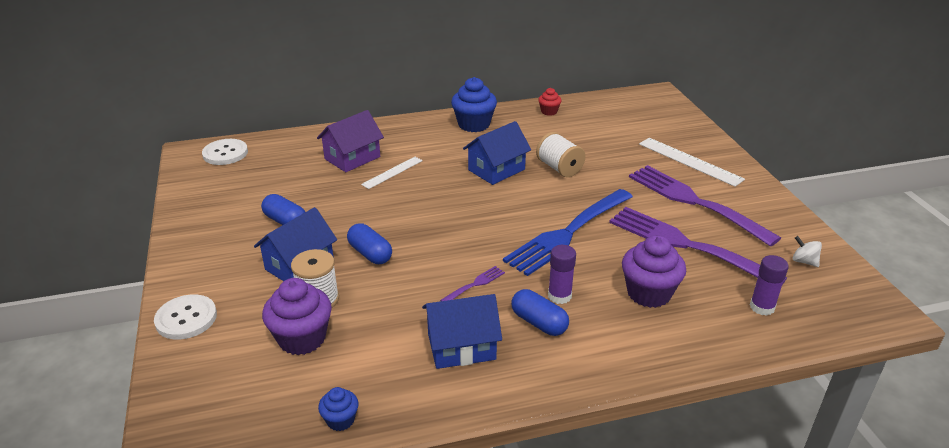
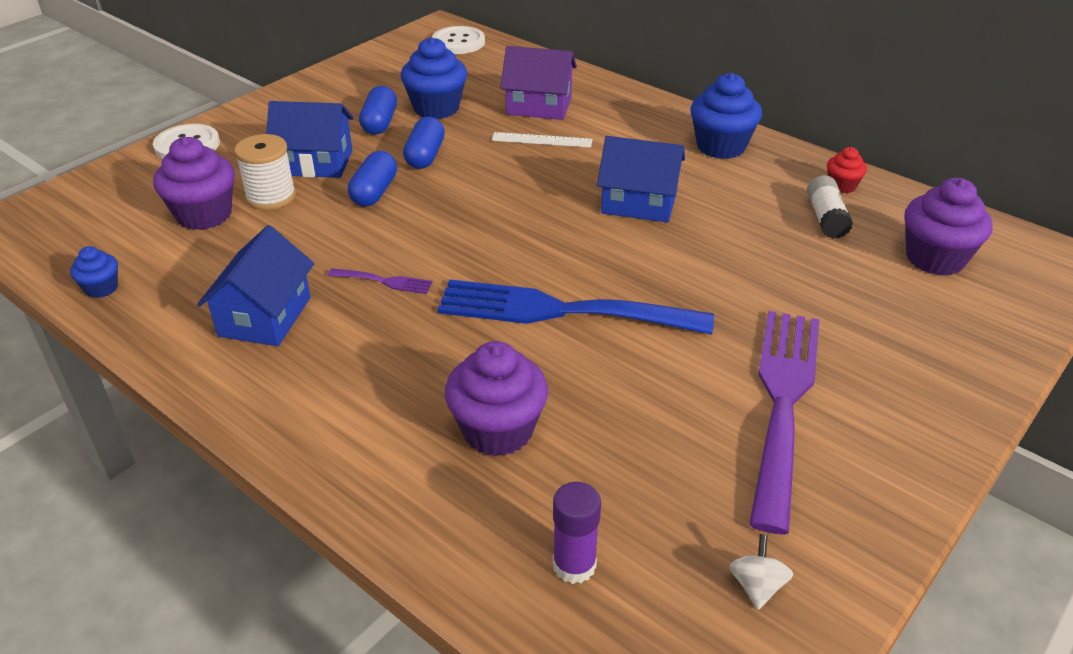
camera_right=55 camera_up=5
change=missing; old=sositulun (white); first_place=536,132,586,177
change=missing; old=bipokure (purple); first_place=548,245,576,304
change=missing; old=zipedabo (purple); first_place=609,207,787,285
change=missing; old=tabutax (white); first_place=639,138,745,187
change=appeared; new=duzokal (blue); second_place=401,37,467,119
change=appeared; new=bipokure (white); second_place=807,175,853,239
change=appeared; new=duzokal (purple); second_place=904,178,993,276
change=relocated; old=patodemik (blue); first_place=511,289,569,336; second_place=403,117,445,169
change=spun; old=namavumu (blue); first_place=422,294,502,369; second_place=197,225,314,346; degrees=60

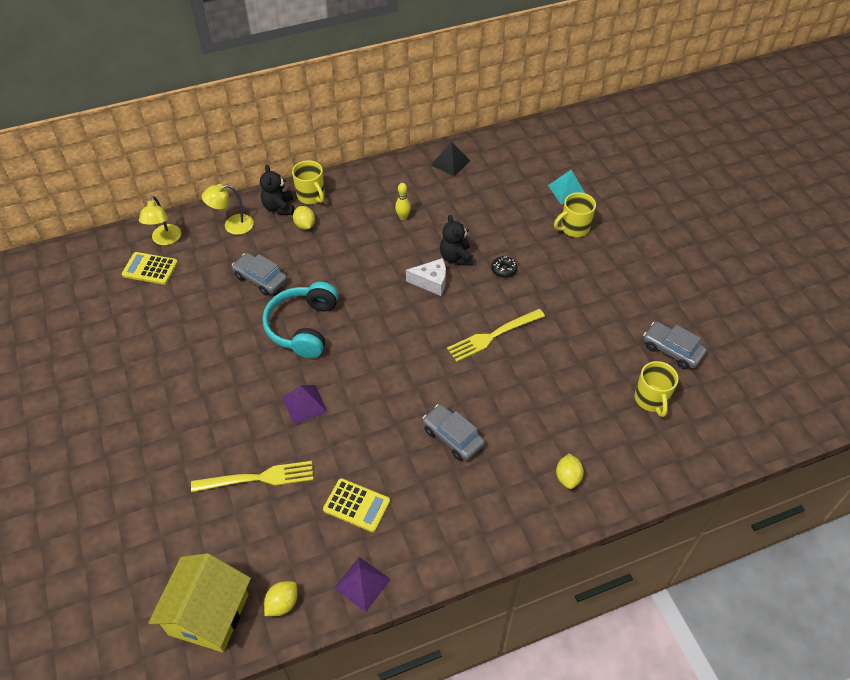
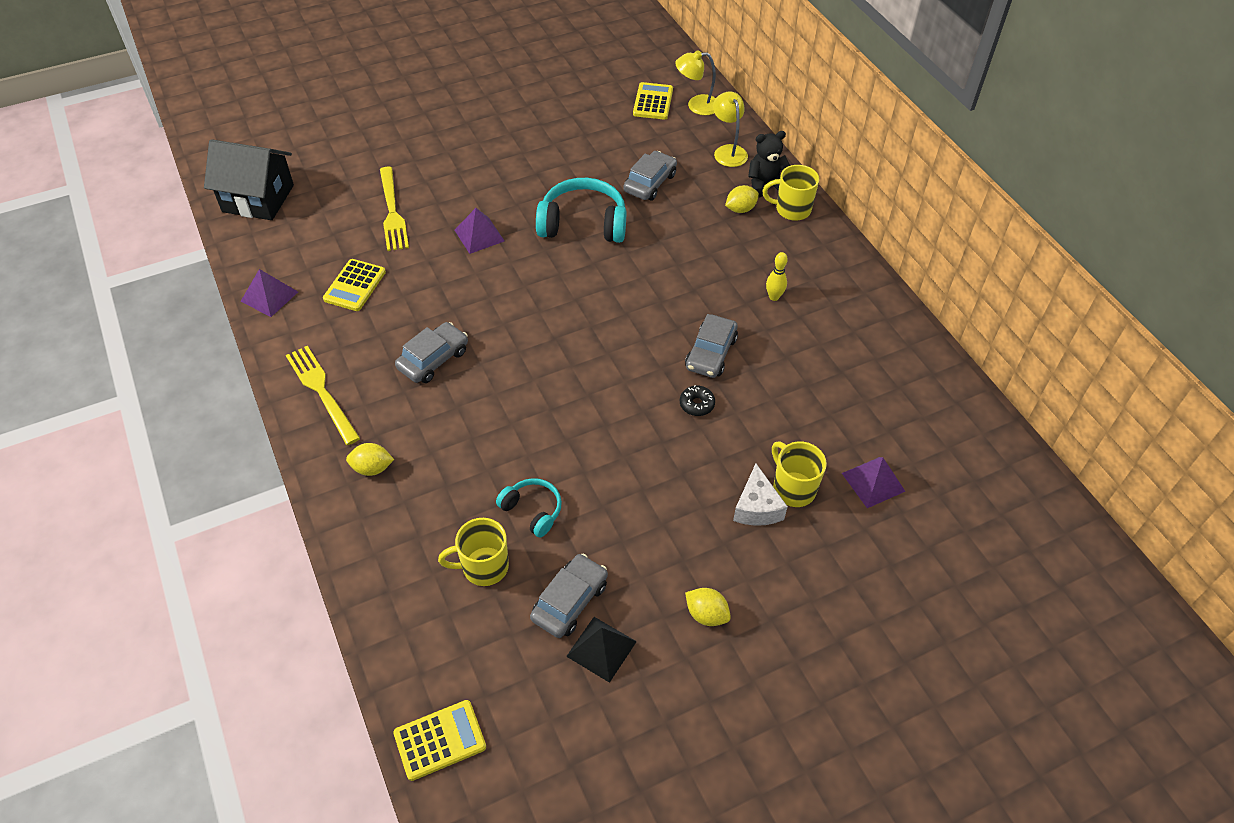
camera_right=85 camera_up=0
change=appeared; new=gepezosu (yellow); second_place=393,700,486,781
change=appeared; new=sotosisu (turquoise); second_place=496,478,562,537
change=relocated; old=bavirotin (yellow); first_place=264,581,298,616; second_place=685,588,731,626
change=relocated; old=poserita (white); first_place=406,258,446,296; second_place=733,464,788,526
change=relocated; old=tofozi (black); first_place=431,141,470,176; second_place=566,617,637,683
change=relocated; old=zipedabo (yellow); first_place=447,309,545,362; second_place=286,346,360,445
change=exchanged; old=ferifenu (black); new=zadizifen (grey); first_place=440,215,474,265; second_place=685,314,738,378
change=colour; old=namavumu (yellow); new=namavumu (black); first_place=148,553,251,652; second_place=204,139,294,220
change=colour; old=tofozi (turquoise); new=tofozi (purple); first_place=548,170,585,204; second_place=842,457,906,508
change=spun; old=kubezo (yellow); first_place=292,160,325,204; second_place=762,165,819,221; degrees=45

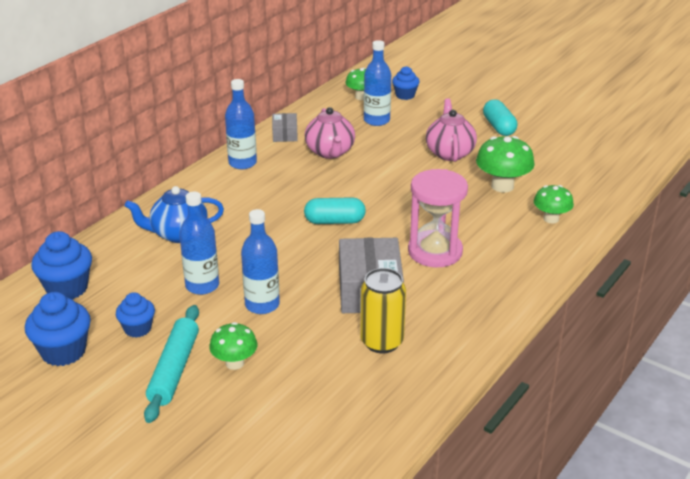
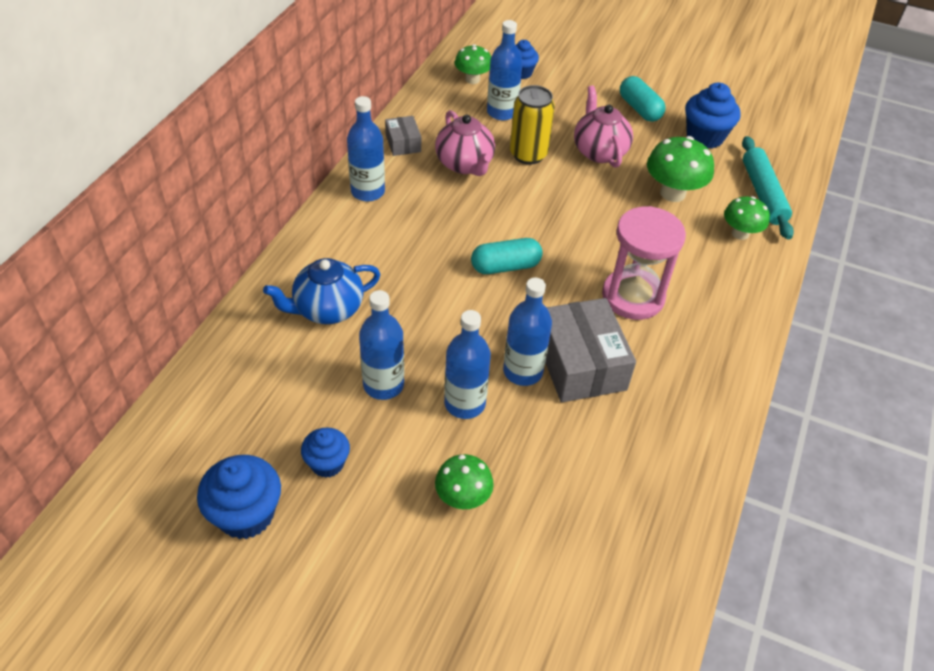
camera_right=-15 camera_up=15
change=appeared; new=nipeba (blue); second_place=503,277,552,386
change=relocated; old=duzokal (blue); first_place=31,231,92,299; second_place=685,82,741,149
change=relocated; old=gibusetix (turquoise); first_place=144,305,199,423; second_place=742,136,794,240
change=relocated; old=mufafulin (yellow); first_place=360,268,406,353; second_place=510,85,555,165

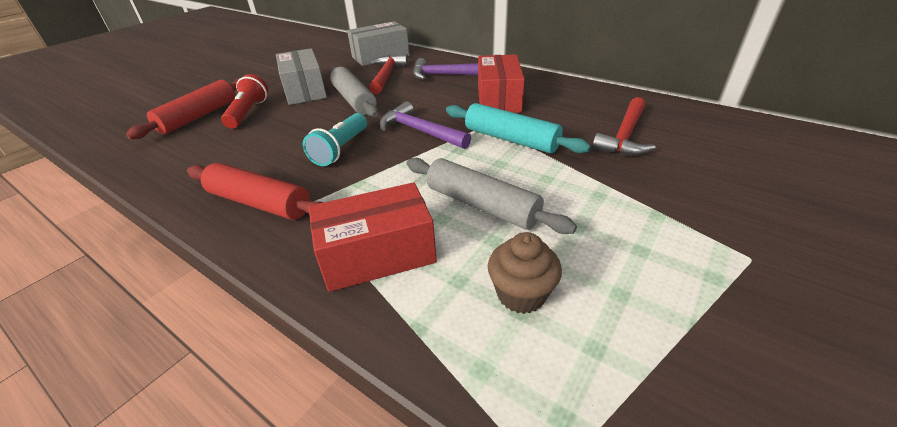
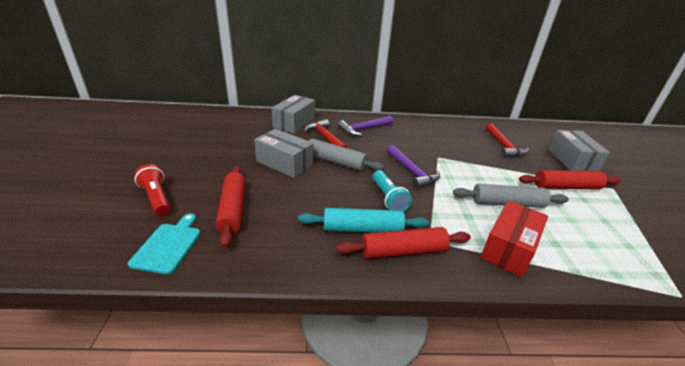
camera_right=-40 camera_up=-5
change=missing; old=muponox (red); first_place=478,54,525,113
change=missing; old=duzokal (brown); first_place=488,232,562,314
change=appeared; new=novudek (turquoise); second_place=128,213,200,274
change=appeared; new=gibusetix (red); second_place=519,170,621,189
change=appeared; new=muponox (grey); second_place=548,130,610,171
change=relocated; old=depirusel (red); first_place=221,74,268,129; second_place=134,164,170,216
change=relocated; old=gibusetix (turquoise); first_place=446,103,591,153; second_place=298,208,429,233
change=spun; old=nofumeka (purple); first_place=380,101,471,149; second_place=387,145,440,188; degrees=-120

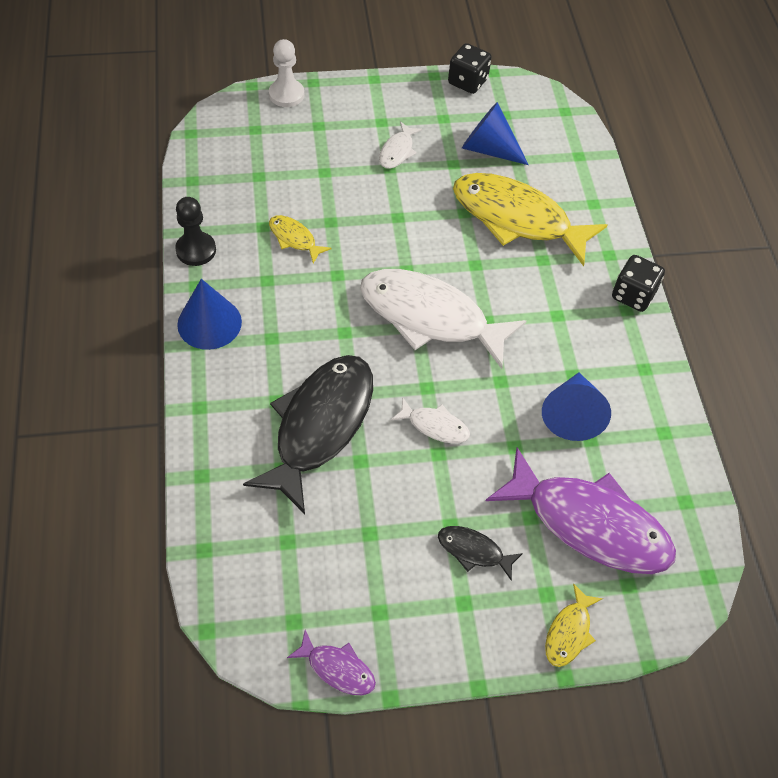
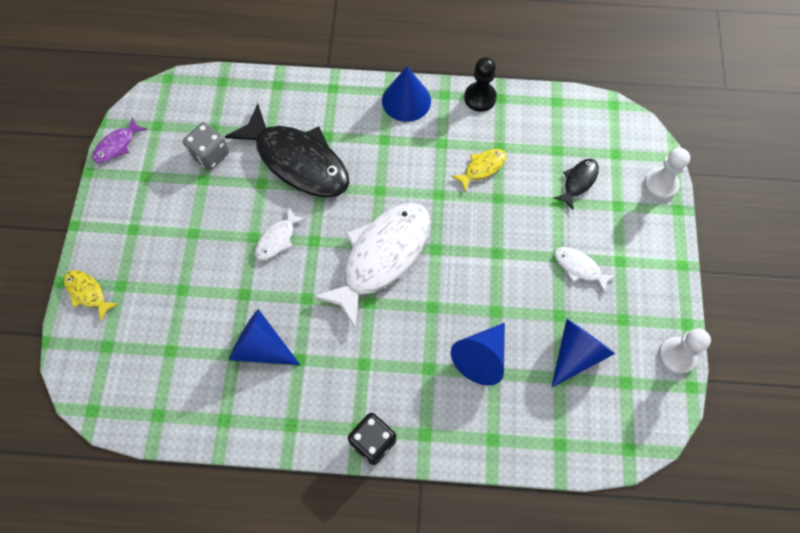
camera_right=105 camera_up=10
change=missing; old=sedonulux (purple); first_place=486,447,676,574
change=appeared; new=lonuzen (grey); second_place=183,122,229,170
change=relocated; old=sedonulux (black); first_place=438,526,523,581; second_place=553,159,599,210
change=exchanged; old=lonuzen (black); new=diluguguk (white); first_place=448,43,492,94; second_place=658,328,711,374
change=exchanged; old=sedonulux (yellow); new=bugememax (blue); first_place=453,173,607,266; second_place=451,323,505,385

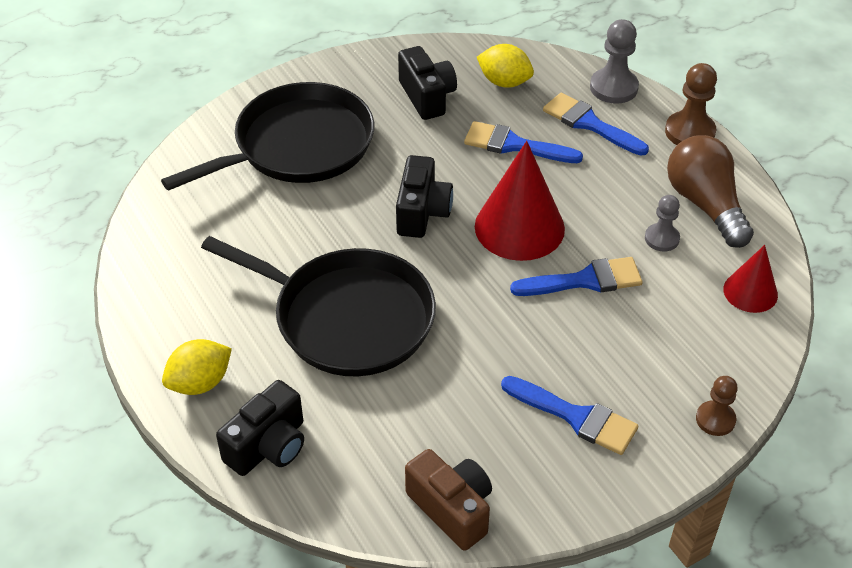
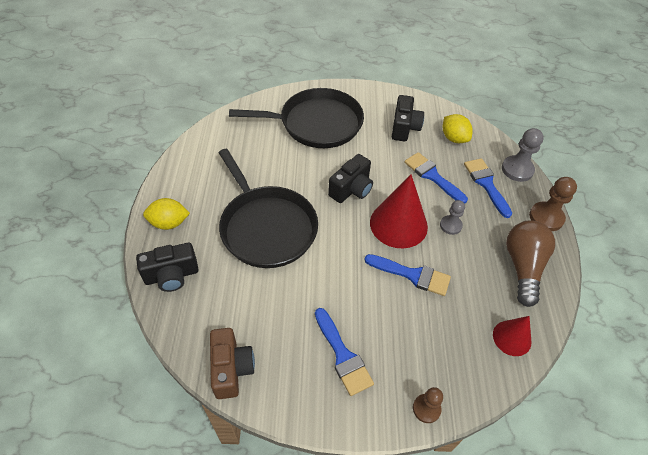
camera_right=30 camera_up=5
change=relocated; old=diluguguk (grey); first_place=645,195,680,252; second_place=440,200,465,235

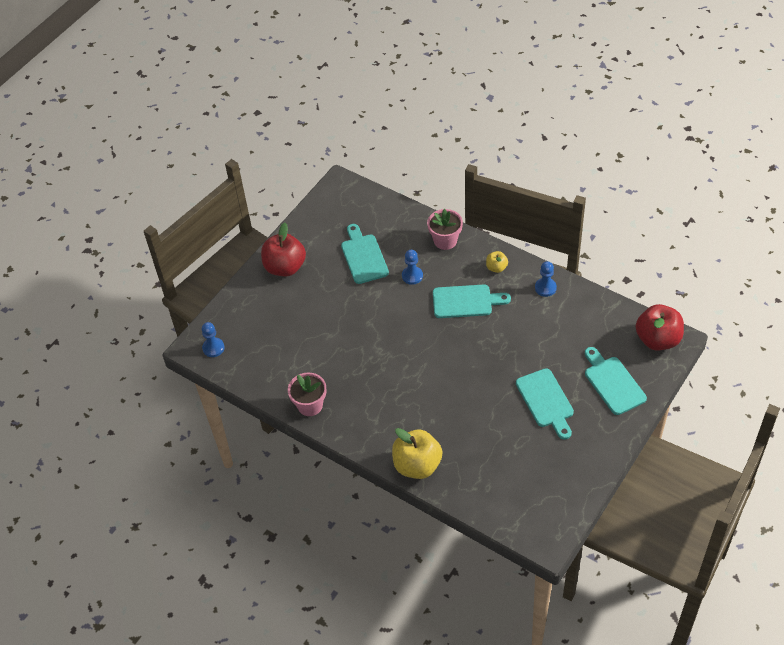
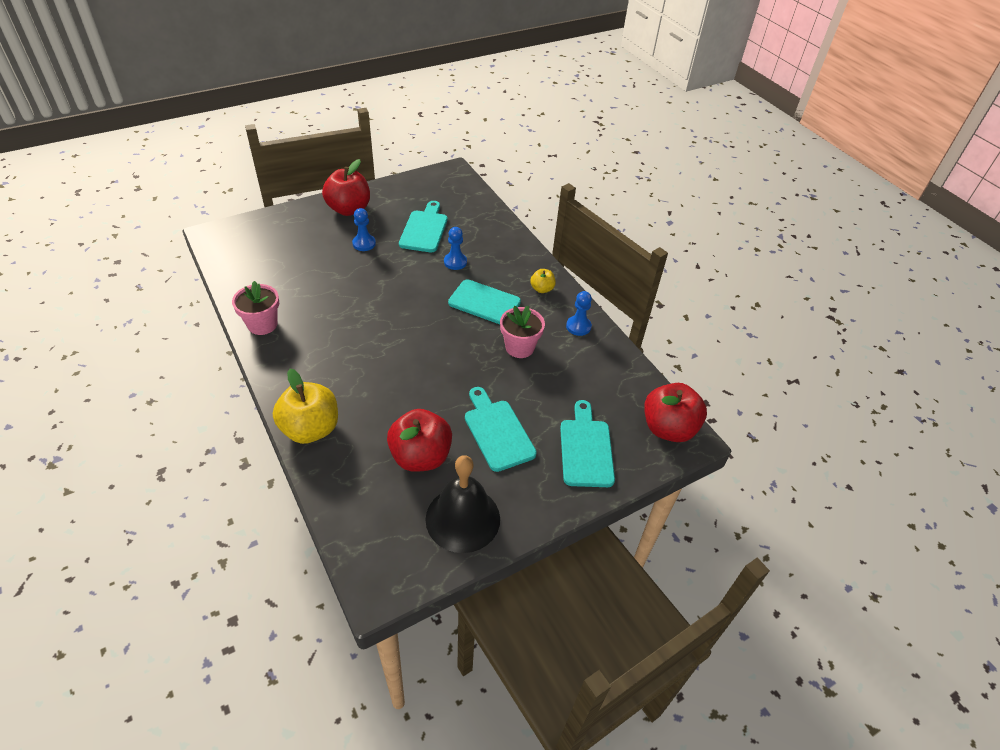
camera_right=20 camera_up=-5
change=appeared; new=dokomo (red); second_place=387,409,452,472
change=appeared; new=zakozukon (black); second_place=426,455,500,553
change=relocated; old=diluguguk (blue); first_place=201,322,225,357; second_place=352,208,376,251
change=relocated; old=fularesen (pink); first_place=427,209,463,250; second_place=500,306,545,358
change=spun; old=novudek (turquoise); first_place=516,369,574,440; second_place=465,387,537,472; degrees=150

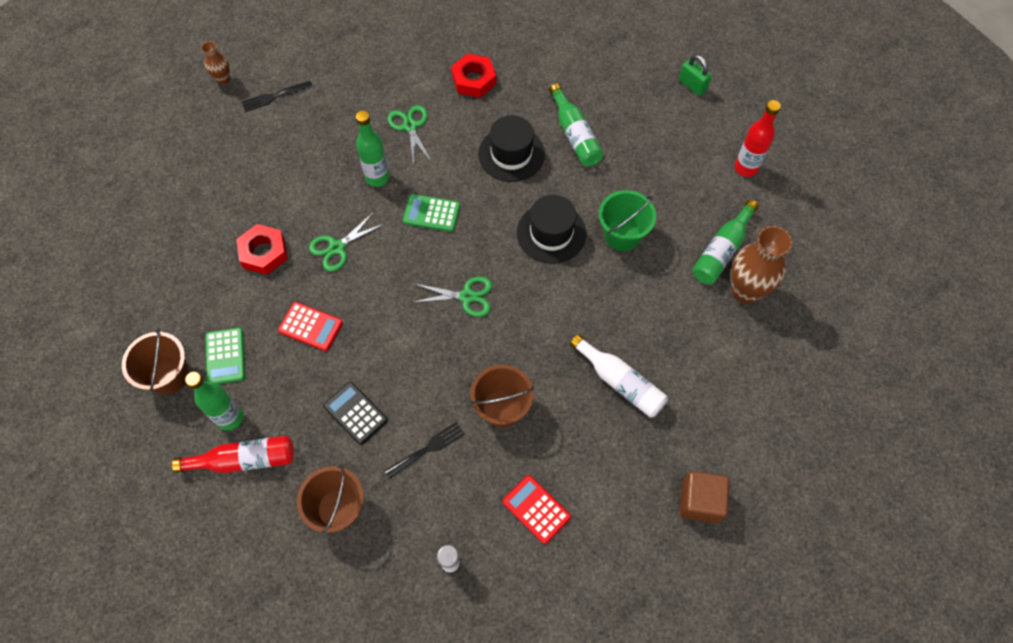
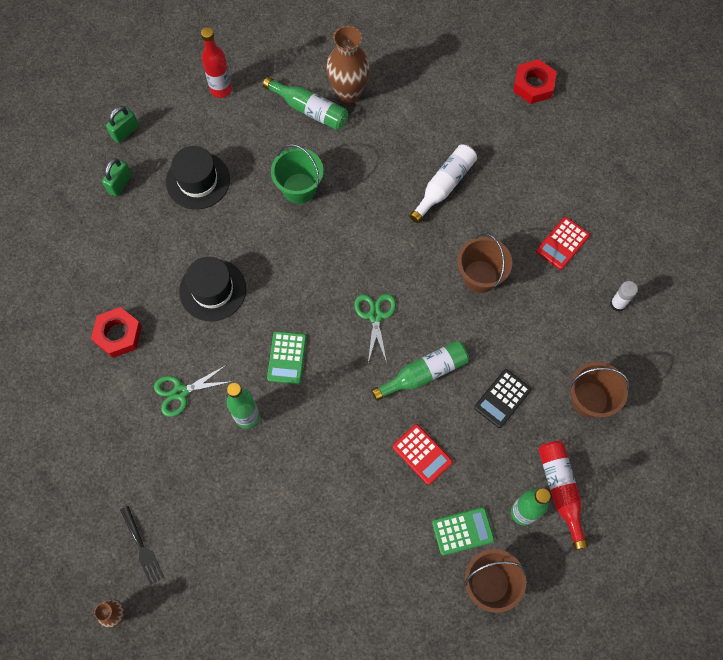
camera_right=-95 camera_up=5
change=missing; old=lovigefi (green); first_place=309,212,384,272
change=missing; old=zipedabo (black); first_place=385,422,465,479
change=missing; old=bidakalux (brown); first_place=680,471,730,524
change=appeared; new=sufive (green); second_place=102,158,132,197
change=relocated; old=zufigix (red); first_place=236,224,288,275; second_place=513,59,557,104
change=relocated; old=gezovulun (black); first_place=517,195,586,264; second_place=166,146,230,209
change=relocated; old=nipeba (green); first_place=549,84,604,166; second_place=371,341,469,401
change=spun; old=gepezosu (red); first_place=278,302,343,351; second_place=393,424,453,485; degrees=120

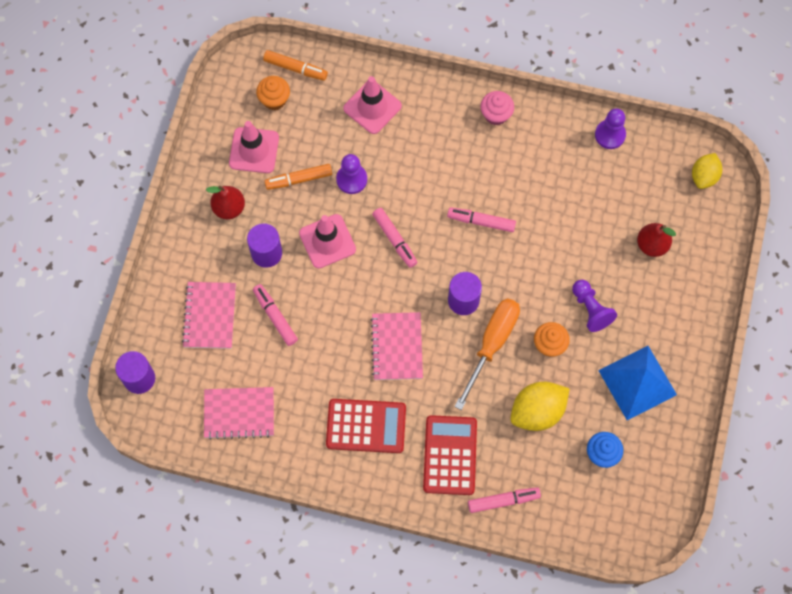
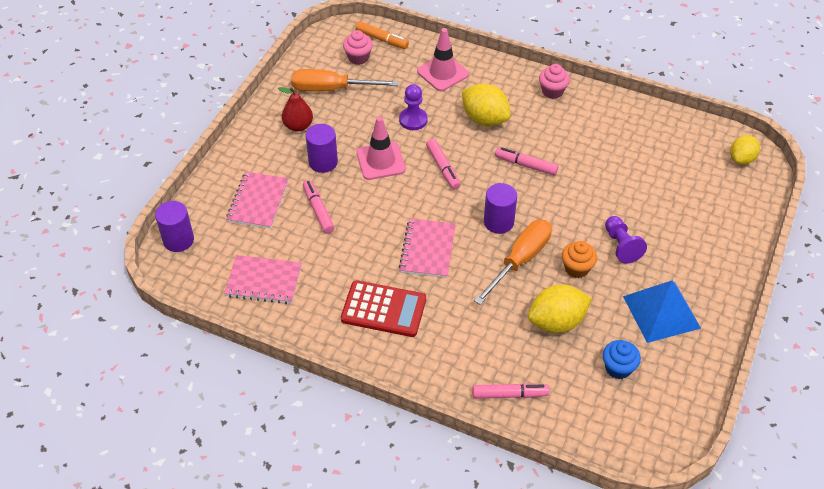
camera_right=10 camera_up=-20
change=missing; old=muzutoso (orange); first_place=264,164,332,190
change=missing; old=gepezosu (red); first_place=423,415,477,495
change=missing; old=diluguguk (purple); first_place=595,108,626,149
change=missing; old=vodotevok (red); first_place=637,223,676,257
change=appeared; new=bavirotin (yellow); second_place=462,83,511,126
change=exchanged; old=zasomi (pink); new=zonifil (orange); first_place=229,121,279,173; second_place=291,69,398,92
change=colour; old=duzokal (orange); new=duzokal (pink); first_place=256,76,290,110; second_place=343,30,373,65

